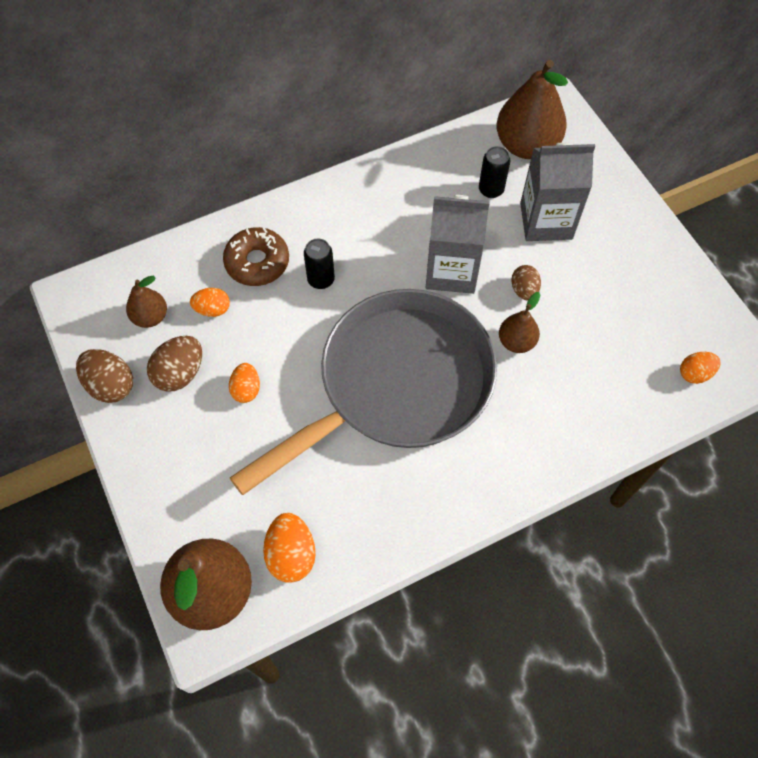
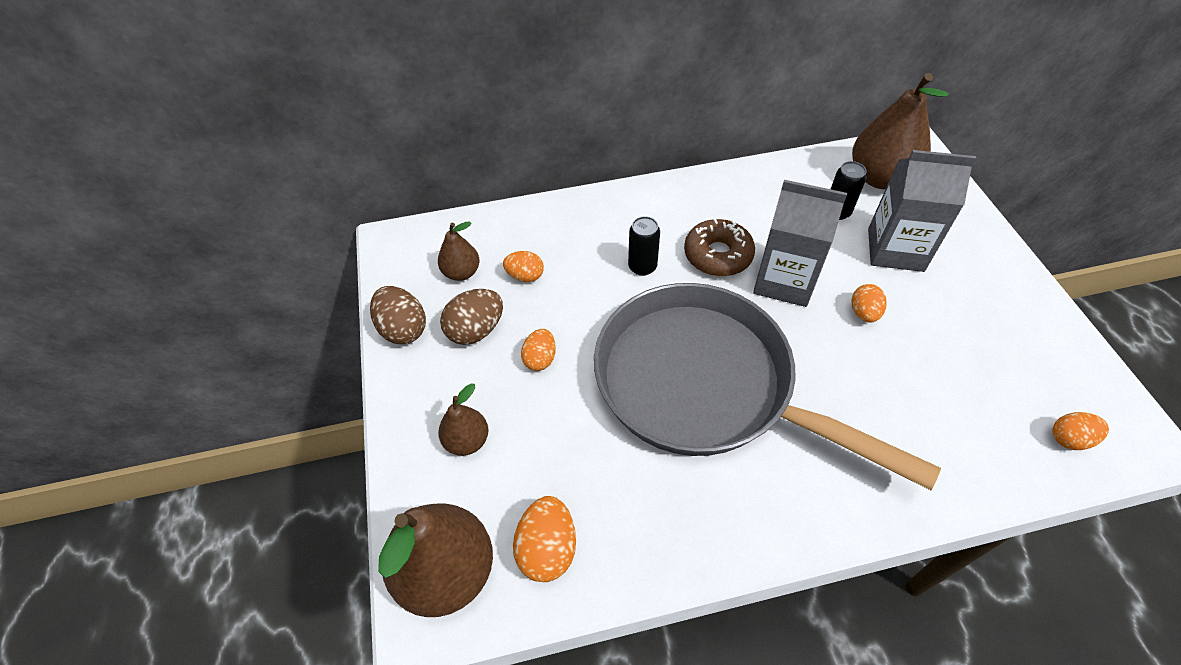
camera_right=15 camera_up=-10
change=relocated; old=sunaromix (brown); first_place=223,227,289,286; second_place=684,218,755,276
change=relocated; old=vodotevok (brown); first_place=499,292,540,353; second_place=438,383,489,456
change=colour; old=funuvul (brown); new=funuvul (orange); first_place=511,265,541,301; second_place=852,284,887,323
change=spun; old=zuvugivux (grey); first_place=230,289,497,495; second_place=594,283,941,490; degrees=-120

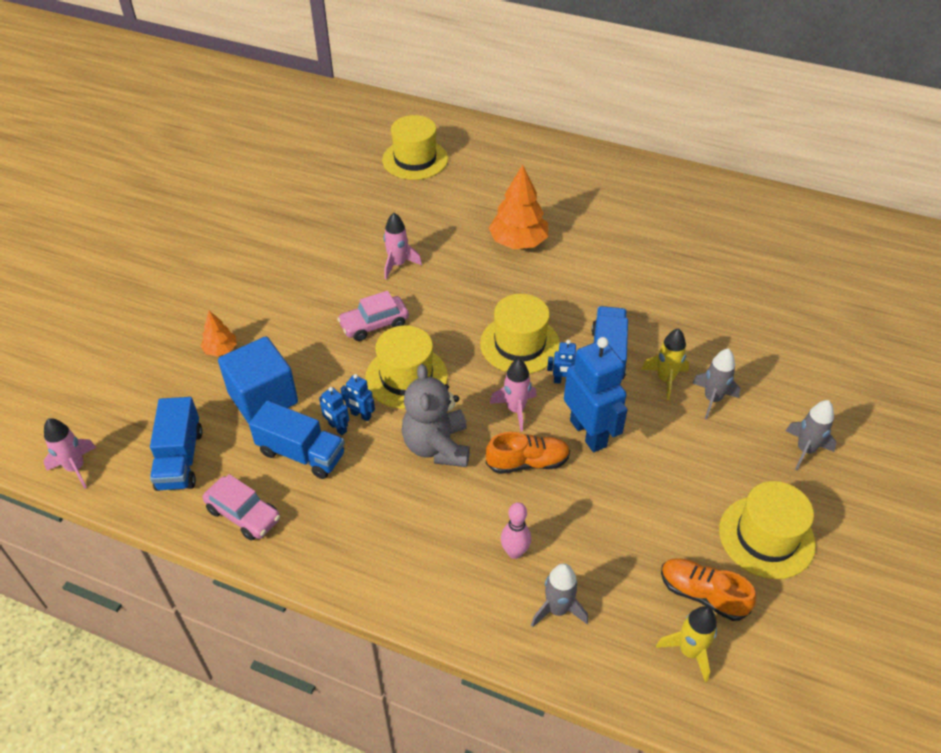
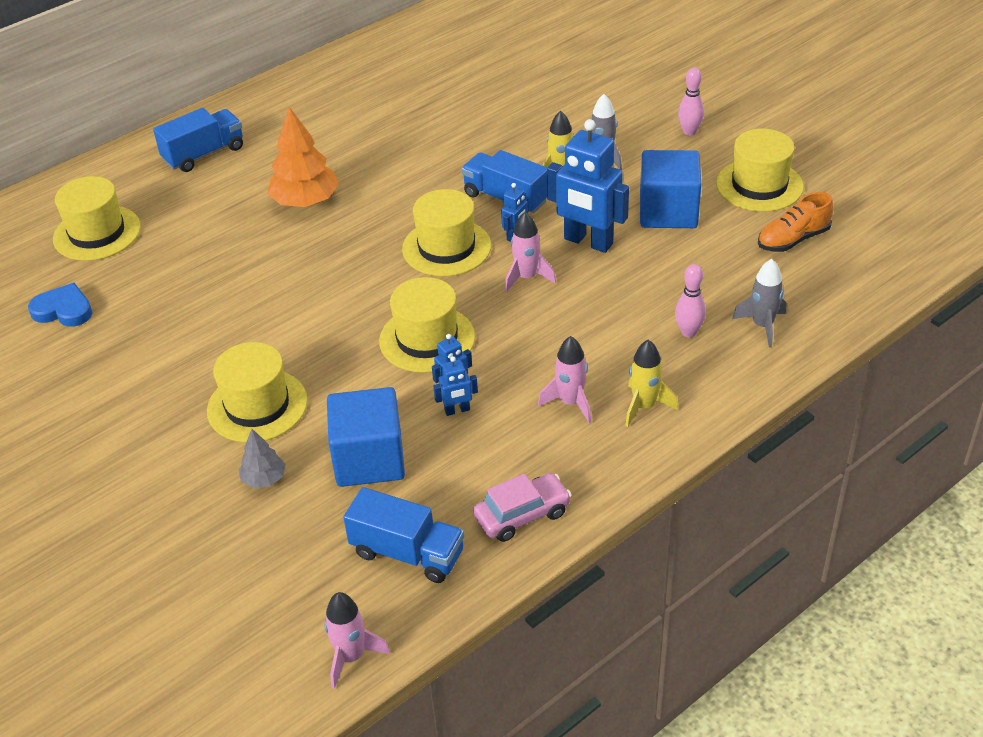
camera_right=-60 camera_up=-5
change=missing; old=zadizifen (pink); first_place=337,291,409,341
change=missing; old=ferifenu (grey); first_place=402,364,470,467
change=missing; old=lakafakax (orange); first_place=486,432,570,474
change=appeared; new=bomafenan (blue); second_place=28,283,92,327
change=appeared; new=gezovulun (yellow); second_place=207,342,308,443
change=appeared; new=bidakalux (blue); second_place=640,150,701,228
change=relocated; old=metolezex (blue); first_place=249,401,345,479; second_place=153,108,243,172
change=relocated; old=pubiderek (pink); first_place=384,213,422,279; second_place=538,336,591,423
change=relocated; old=pubiderek (yellow); first_place=656,606,717,682; second_place=625,340,678,427
change=exchanged; old=pubiderek (grey); new=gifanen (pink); first_place=786,400,836,471; second_place=678,68,704,136
change=colour; old=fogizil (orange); new=fogizil (grey); first_place=200,311,237,357; second_place=238,429,286,488
change=spun; old=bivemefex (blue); first_place=564,337,628,452; second_place=547,119,629,253; degrees=-150

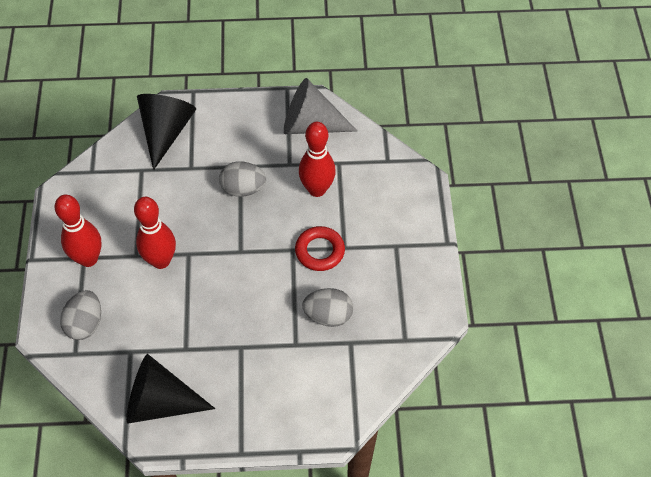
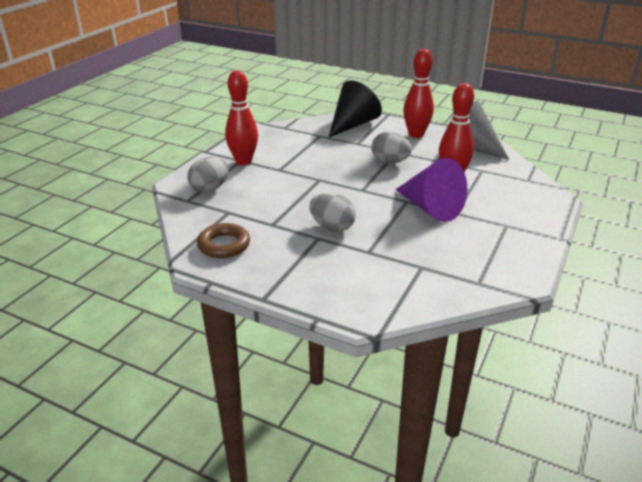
camera_right=30 camera_up=-25
change=relocated; old=gifanen (red); first_place=134,197,176,269; second_place=403,49,434,138
change=relocated; old=funuvul (grey); first_place=302,288,353,327; second_place=310,193,356,232
change=exchanged; old=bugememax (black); new=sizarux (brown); first_place=126,354,215,424; second_place=197,223,250,258
change=exchanged; old=sizarux (red); new=bugememax (purple); first_place=295,226,345,271; second_place=395,158,467,222

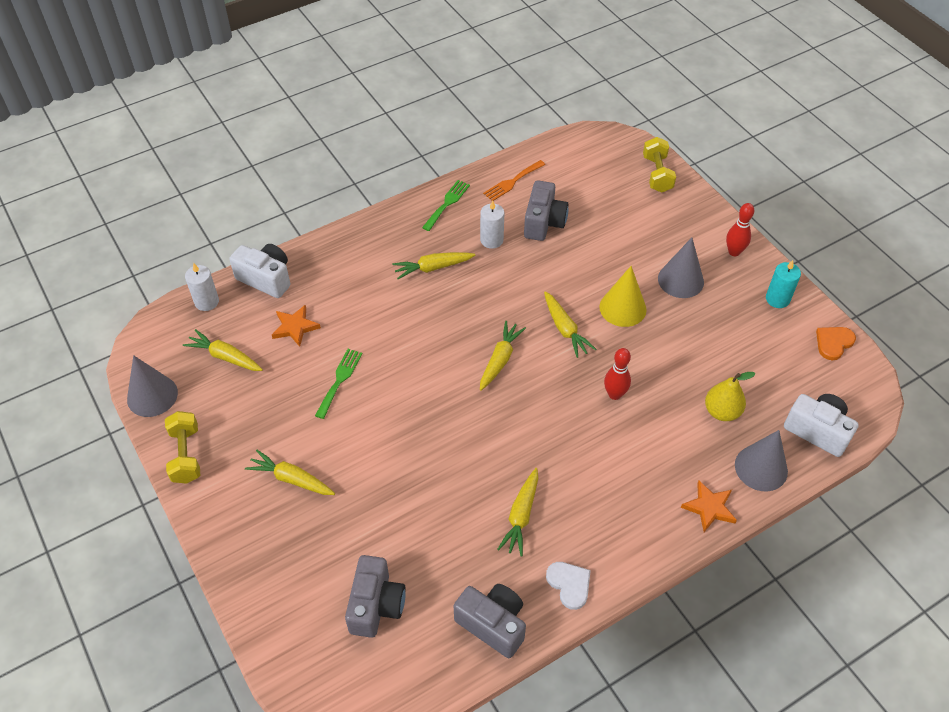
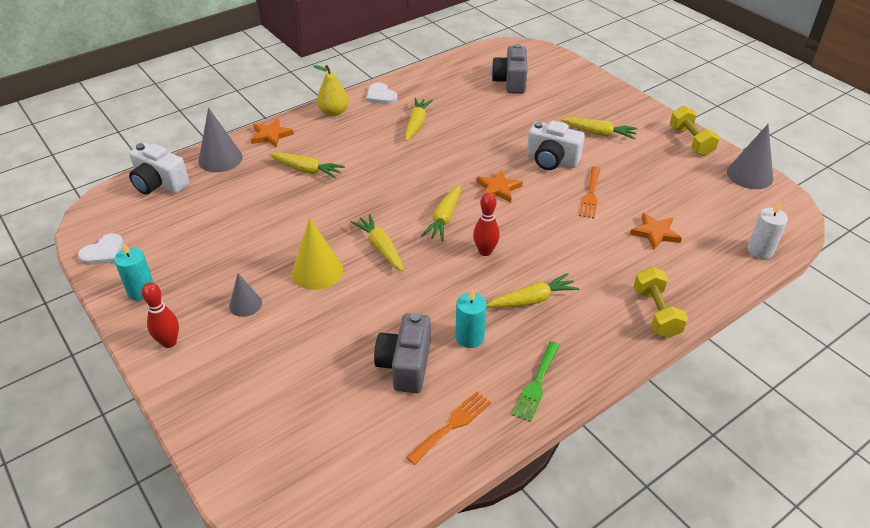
camera_right=175 camera_up=-10
change=missing; old=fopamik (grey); first_place=454,584,526,658
change=appeared; new=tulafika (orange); second_place=477,170,523,203
change=relocated; old=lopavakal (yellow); first_place=183,329,263,371; second_place=269,152,345,179
change=relocated; old=fopamik (white); first_place=229,244,290,298; second_place=527,121,585,170
change=relocated; old=gifanen (red); first_place=604,348,631,400; second_place=473,193,500,256
change=relocated; old=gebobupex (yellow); first_place=643,137,676,193; second_place=634,267,688,338
change=relocated; old=vodotevok (yellow); first_place=705,372,756,421; second_place=314,65,349,116
change=colour; old=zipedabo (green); new=zipedabo (orange); first_place=315,349,362,419; second_place=579,166,601,218
change=colour; old=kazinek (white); new=kazinek (turquoise); first_place=480,200,505,249; second_place=455,289,487,348
change=colour; old=bomafenan (orange); new=bomafenan (white); first_place=816,327,856,360; second_place=78,233,124,265
change=size; old=bugememax (grey); first_place=658,237,704,298; second_place=229,273,262,317; factor=0.61

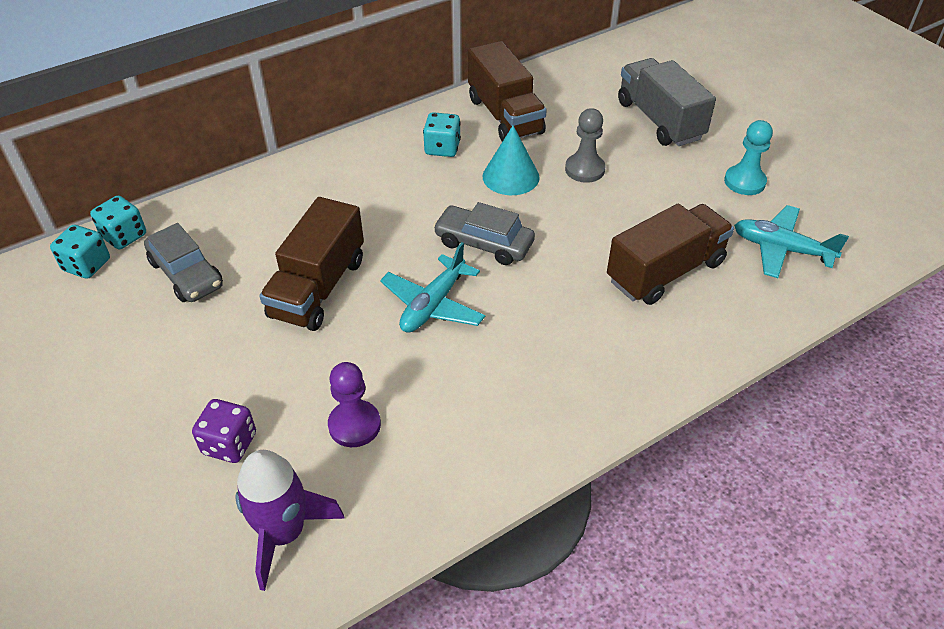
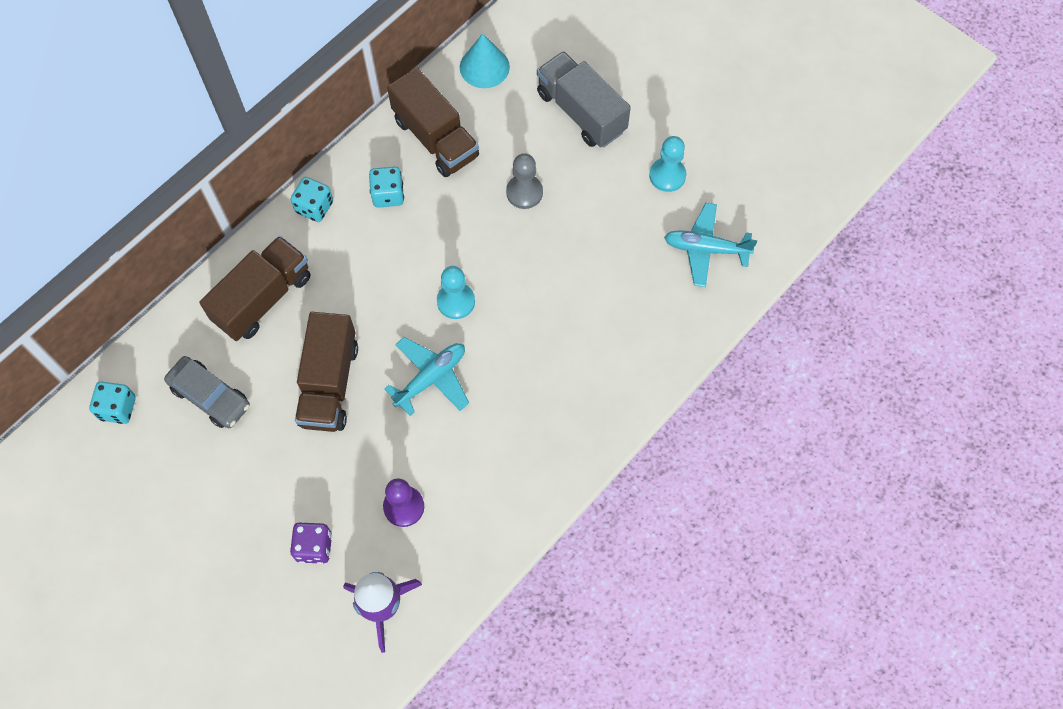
camera_right=-15 camera_up=20
change=relocated; old=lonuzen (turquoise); first_place=90,196,146,249; second_place=291,177,333,222
change=relocated; old=bugememax (turquoise); first_place=482,126,540,195; second_place=460,33,510,88
change=relocated; old=metolezex (brown); first_place=607,203,734,305; second_place=199,236,310,341
change=exchanged; old=zadizifen (grey); new=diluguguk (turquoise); first_place=433,202,535,265; second_place=437,266,475,319
change=spun; old=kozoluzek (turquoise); first_place=380,242,485,333; second_place=384,337,469,416; degrees=-150

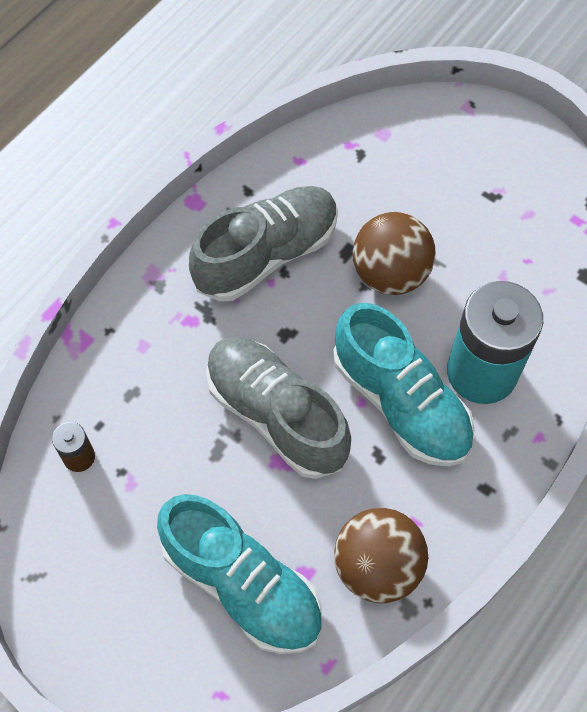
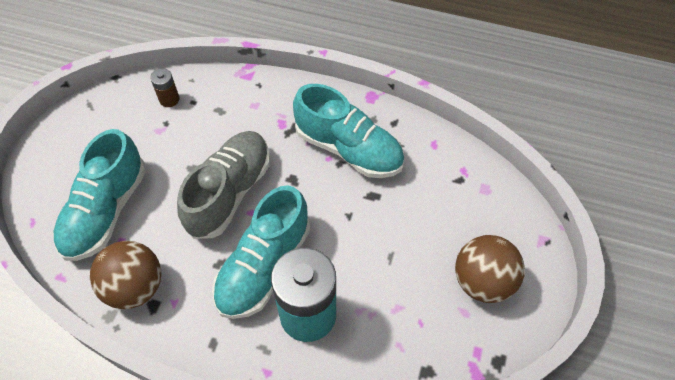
camera_right=70 camera_up=-5
change=relocated; old=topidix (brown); first_place=353,212,435,295; second_place=455,235,525,303
change=colour; old=lakafakax (grey); new=lakafakax (turquoise); first_place=189,186,338,301; second_place=293,84,404,178

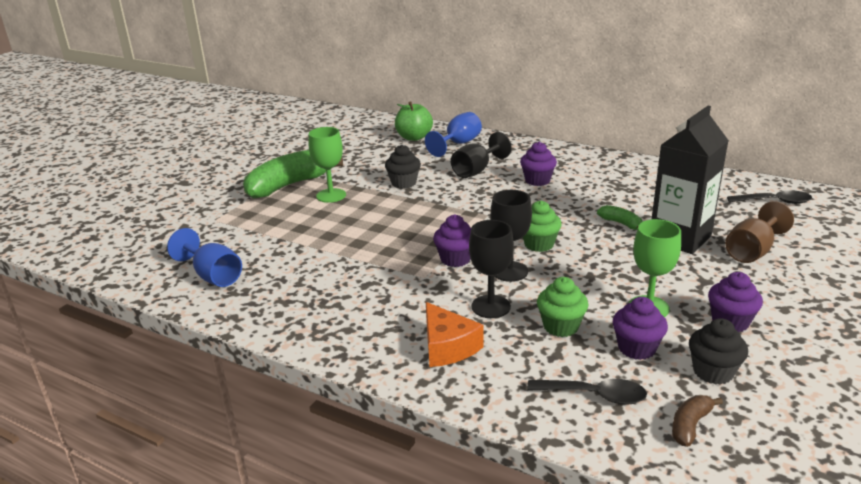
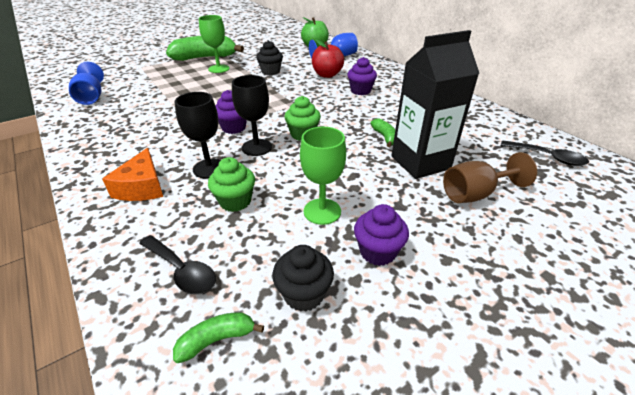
camera_right=25 camera_up=10
change=missing; old=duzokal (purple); first_place=613,297,668,360
change=exchanged; old=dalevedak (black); new=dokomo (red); first_place=451,132,512,178; second_place=312,39,344,78
change=colour; old=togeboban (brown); new=togeboban (green); first_place=672,395,723,447; second_place=173,312,264,363

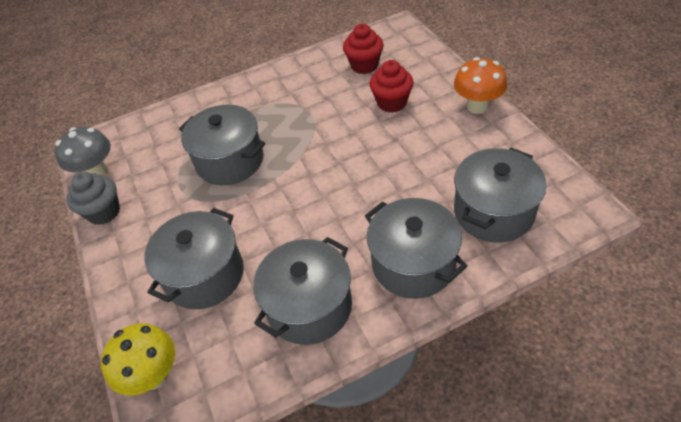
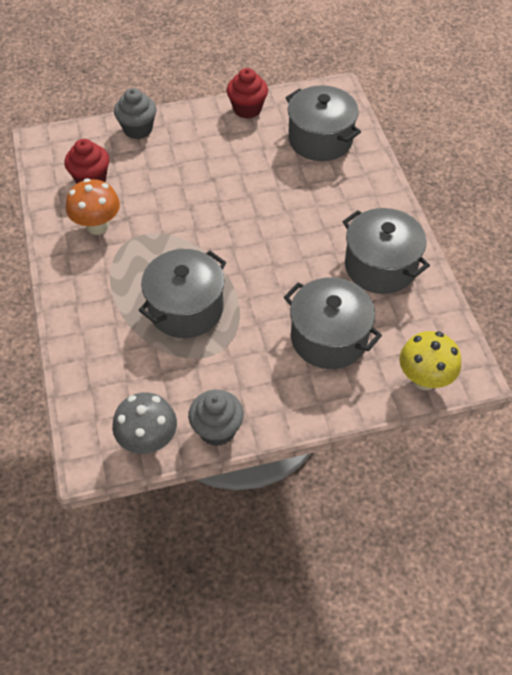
camera_right=-85 camera_up=5
change=missing; old=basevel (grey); first_place=365,198,467,299
change=appeared; new=duzokal (grey); second_place=114,88,157,139
change=relocated; old=duzokal (red); first_place=369,60,414,113; second_place=227,68,268,119
change=relocated; old=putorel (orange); first_place=454,57,507,114; second_place=66,178,120,235

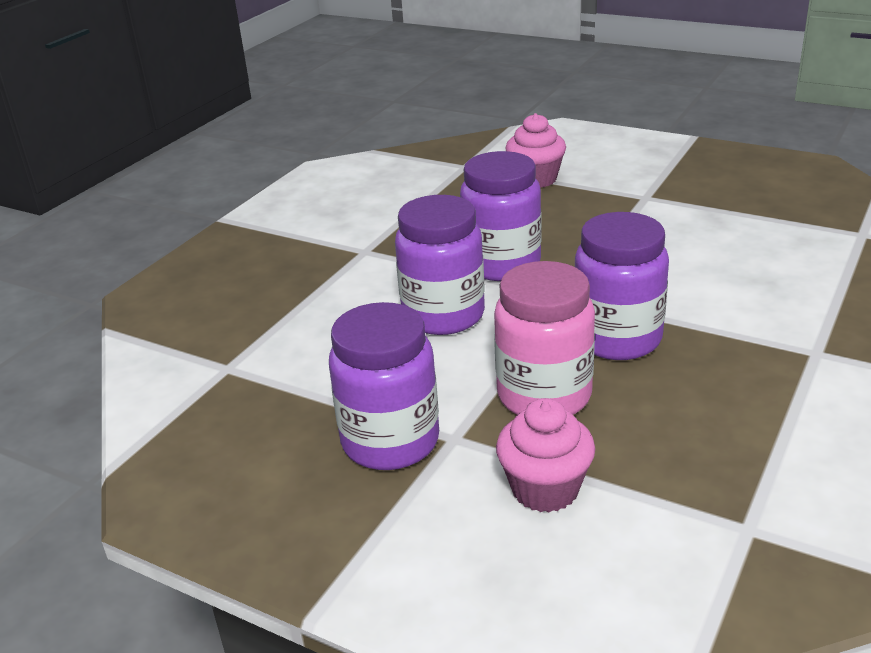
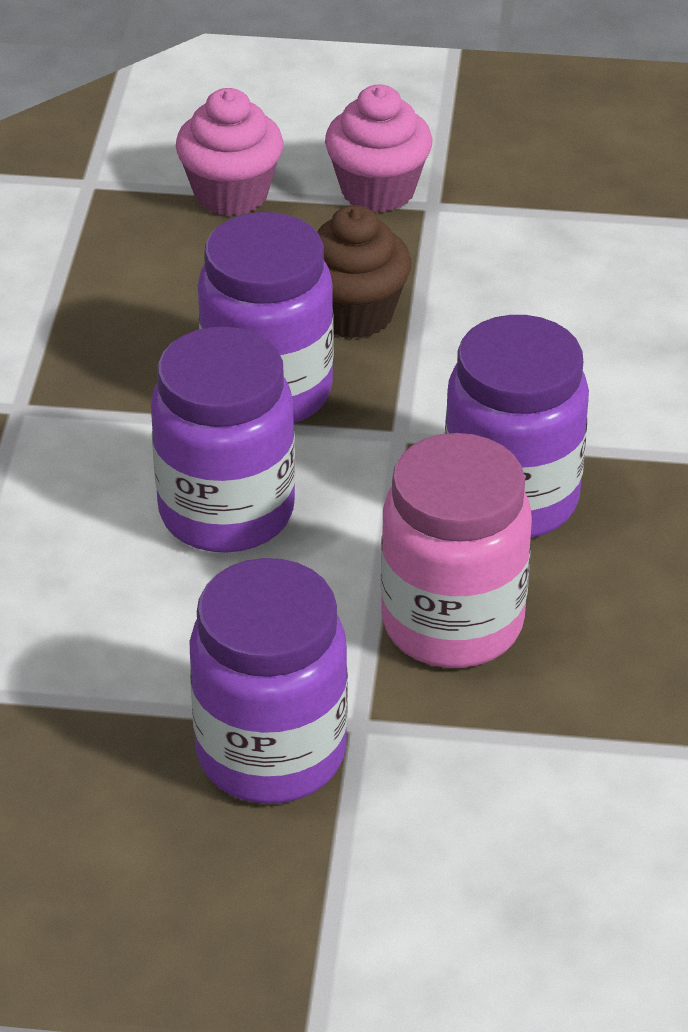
camera_right=-25 camera_up=10
change=appeared; new=duzokal (brown); second_place=317,205,411,339
change=relocated; old=duzokal (pink); first_place=496,398,595,512; second_place=325,85,433,212

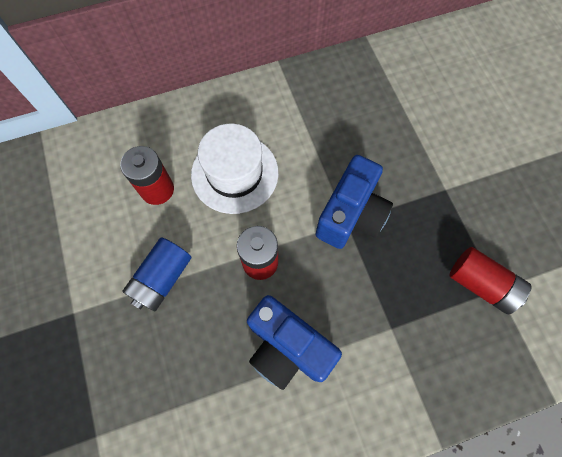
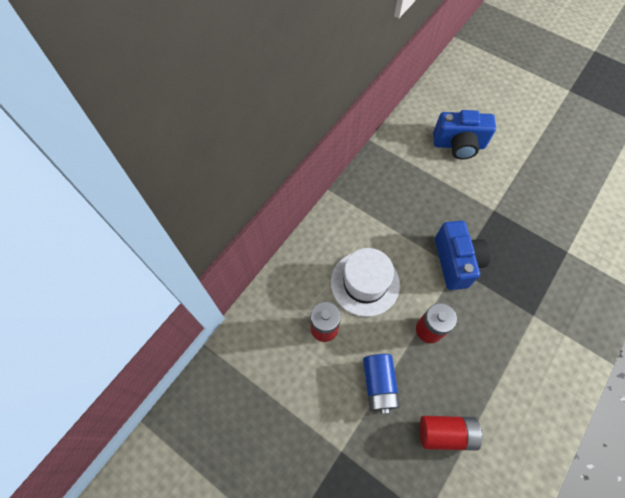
camera_right=-35 camera_up=-5
change=relocated; old=fopamik (blue); first_place=247,295,342,390; second_place=433,110,496,160
change=relocated; old=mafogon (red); first_place=449,247,532,314; second_place=420,416,482,451

